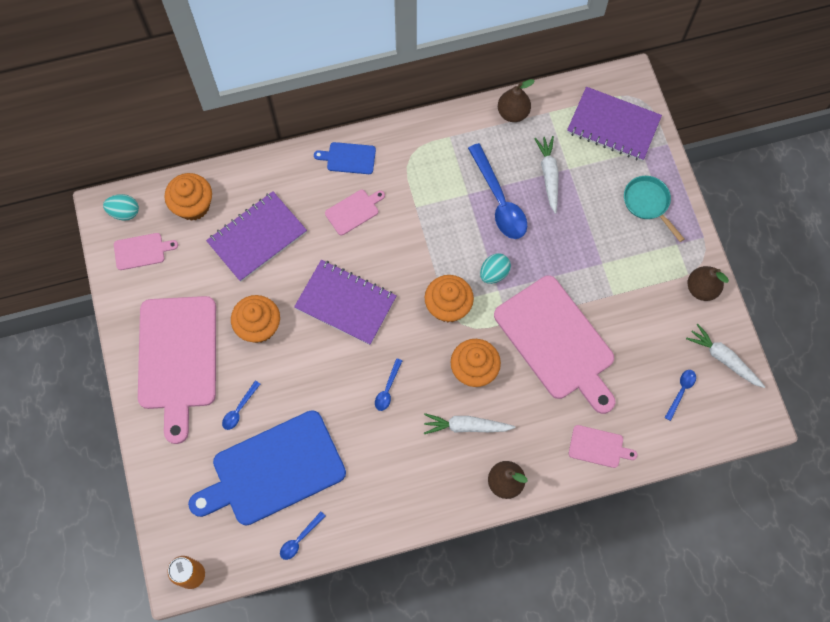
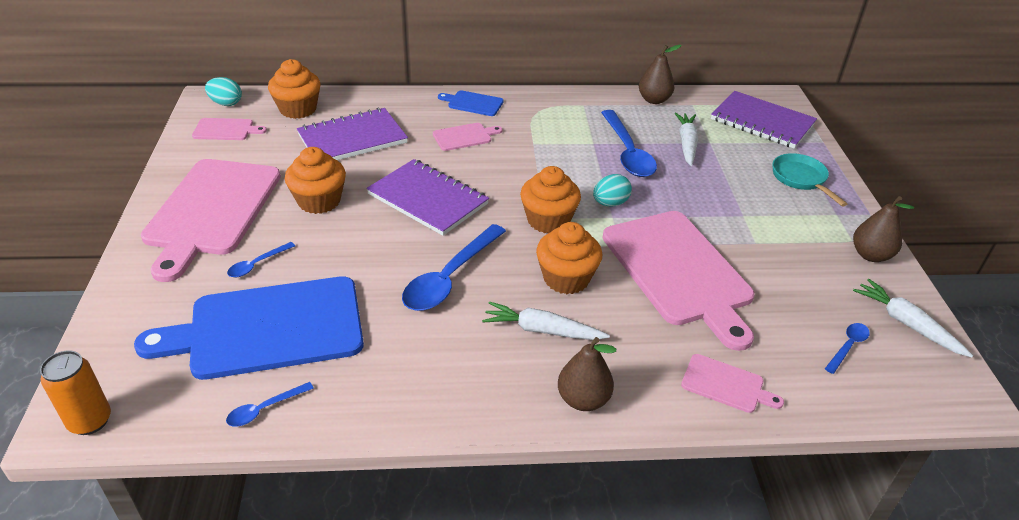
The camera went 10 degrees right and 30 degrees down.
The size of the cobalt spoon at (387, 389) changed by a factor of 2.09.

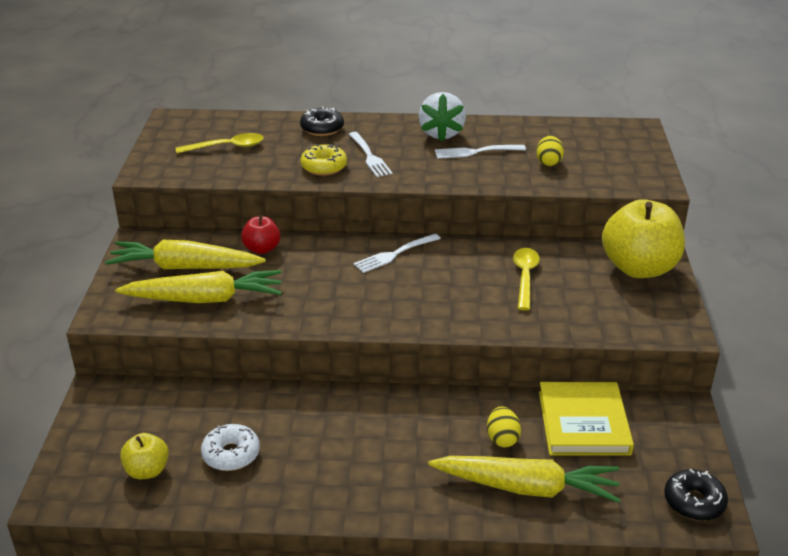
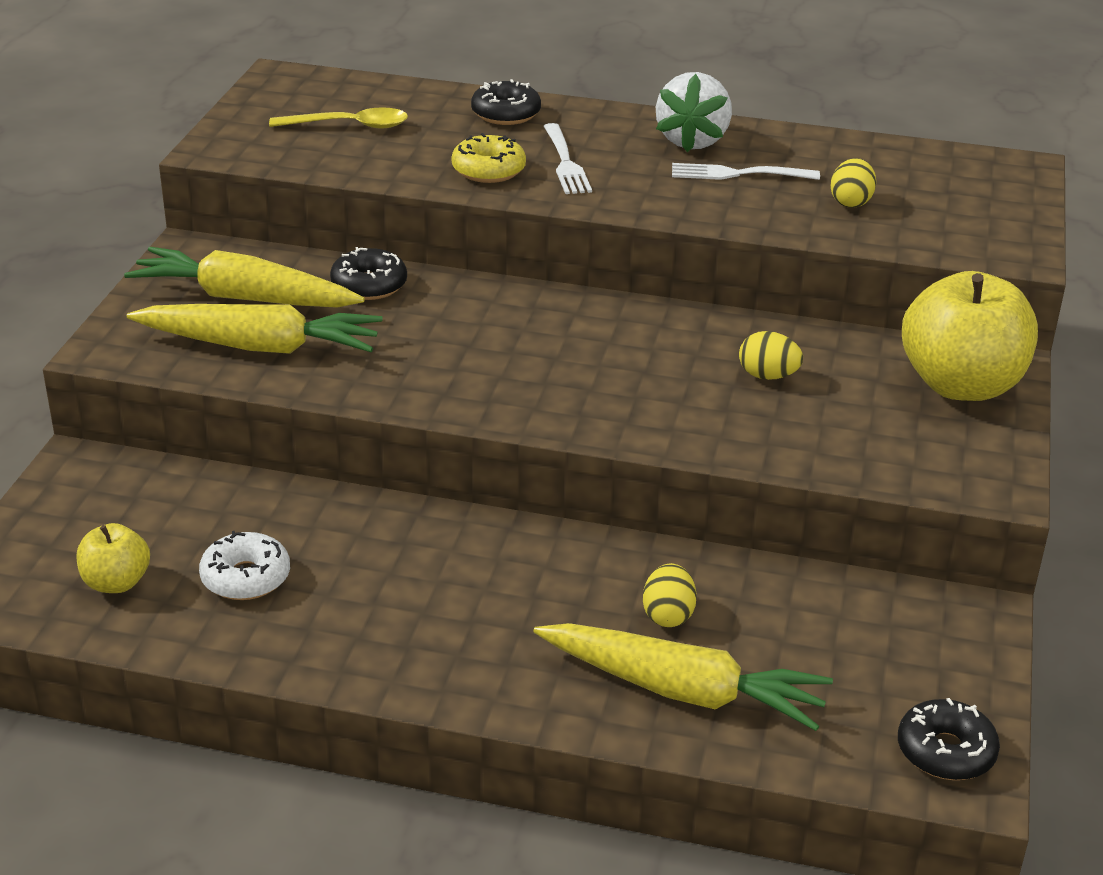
The camera went 10 degrees right and 0 degrees up.
Where the red toy apple stood at (262, 249), the ebony donut came to stand at (369, 285).
The second view lost the snow-white dinner fork at (395, 254).
Where the bright yellow spoon stood at (525, 277), the bright yellow egg shape came to stand at (768, 376).
The second view lost the bright yellow hardcover at (583, 423).

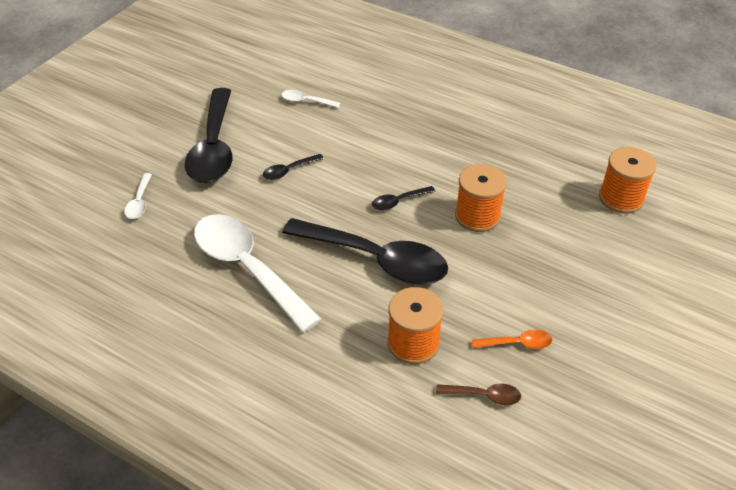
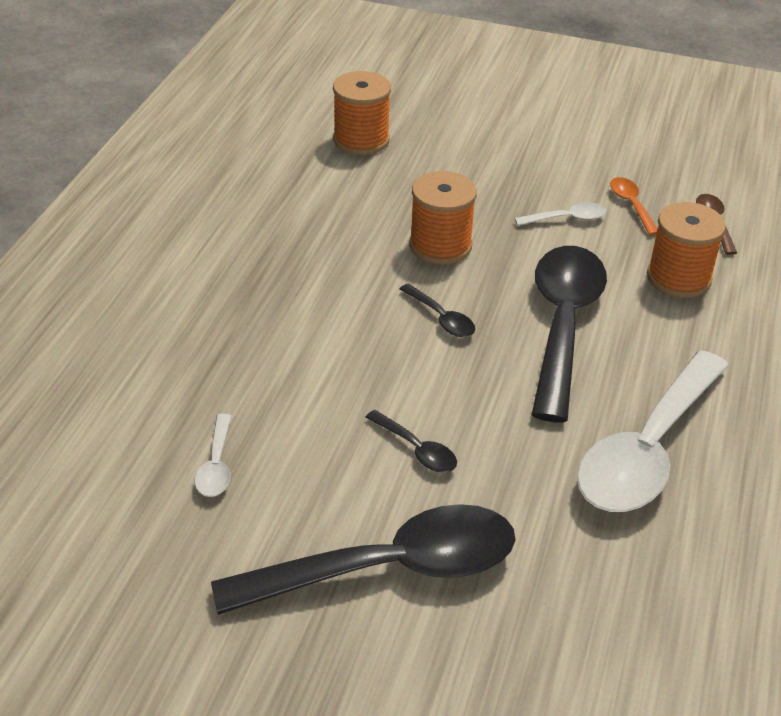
The camera went 105 degrees left and 5 degrees down.
The snow-white spoon ended up elsewhere, having gone from (139, 202) to (566, 219).

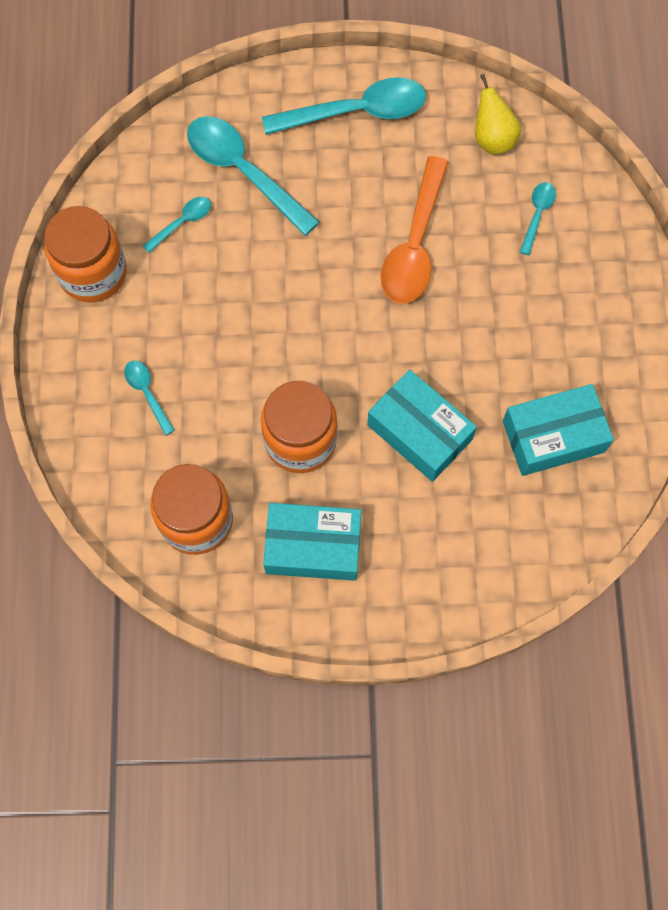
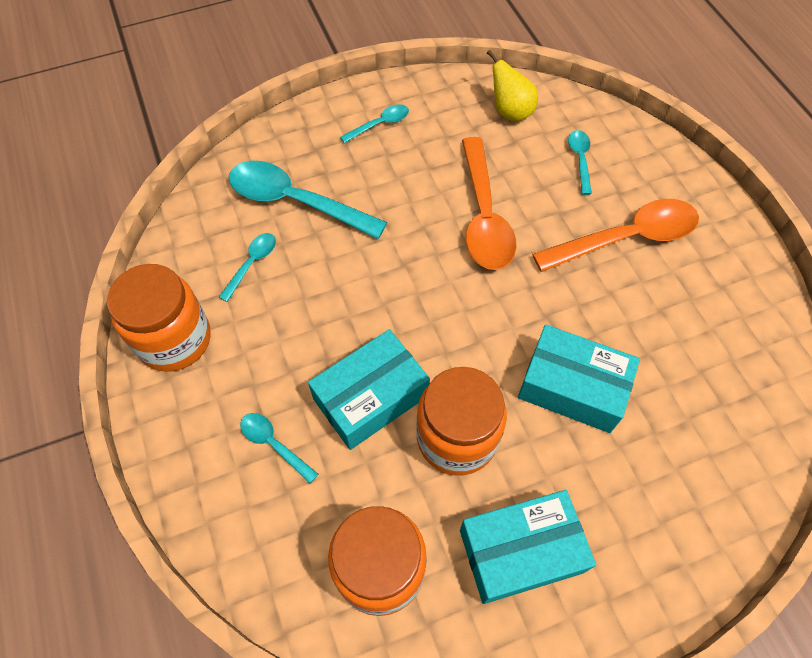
The camera went 20 degrees left and 10 degrees down.
The size of the aqua spoon at (355, 112) changed by a factor of 0.48.
The aqua box ended up elsewhere, having gone from (553, 436) to (370, 397).
The second view gained the orange-coloured spoon at (625, 238).

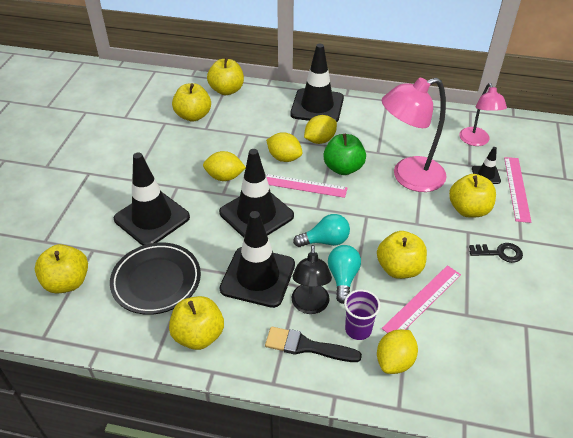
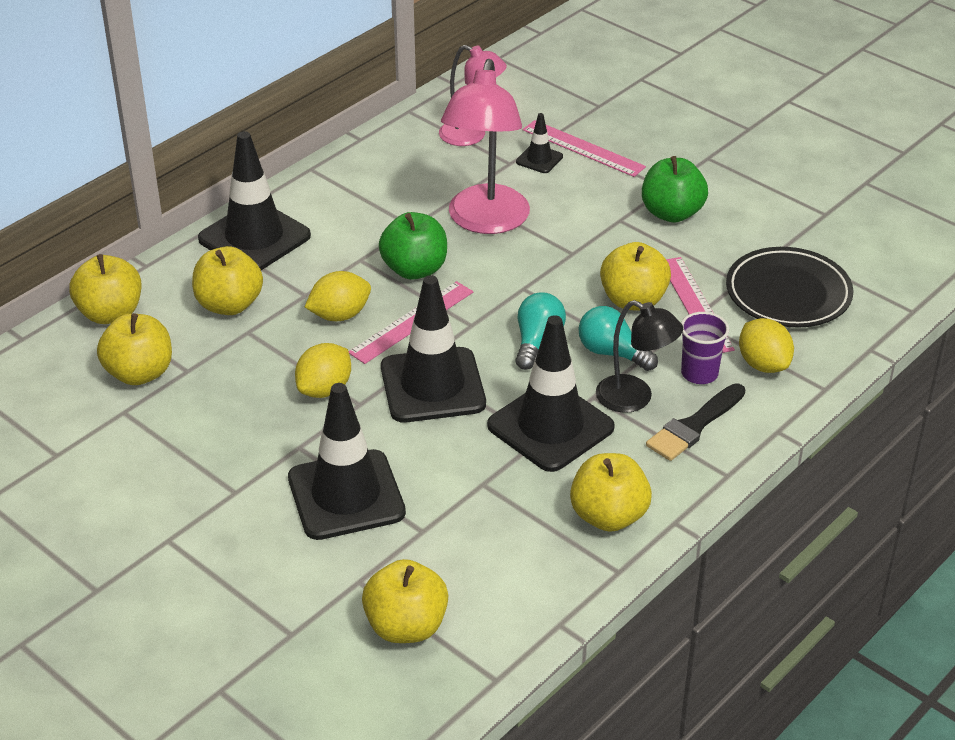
The camera went 60 degrees left and 5 degrees down.
The second view lost the bright yellow toy lemon at (320, 140).
The bright yellow toy apple ended up elsewhere, having gone from (468, 210) to (229, 305).
The ebony plate ended up elsewhere, having gone from (156, 281) to (788, 294).
Where the ebony door key stood at (500, 253), the emerald toy apple came to stand at (672, 213).

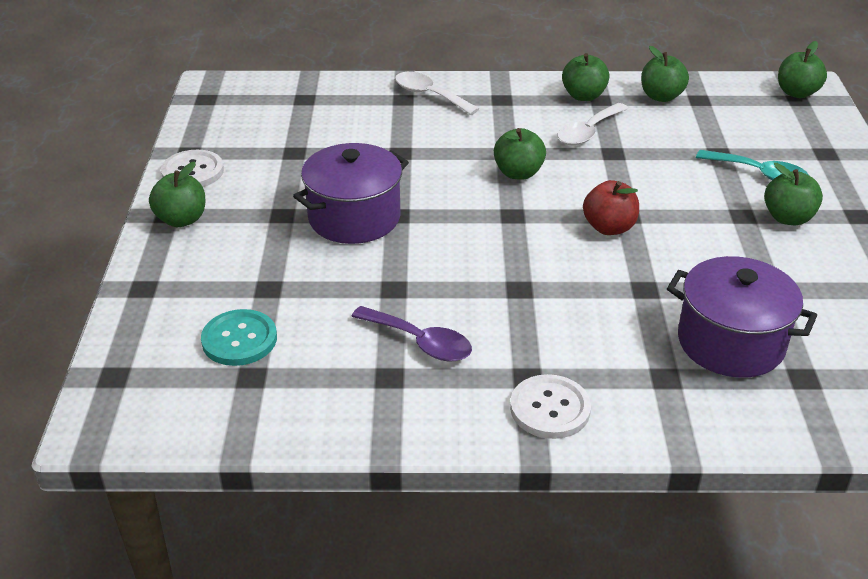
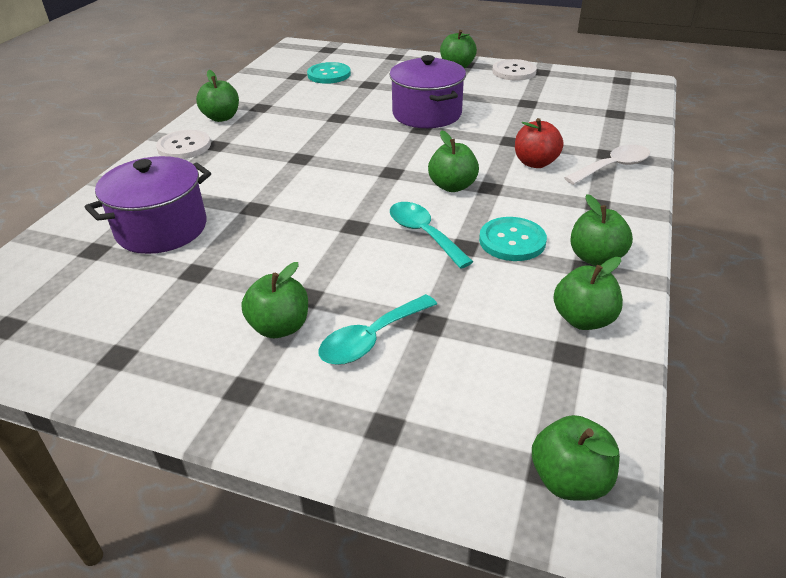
The camera went 110 degrees right and 0 degrees up.
Where the snow-white spoon stood at (588, 132), the aqua sewing button came to stand at (512, 241).
The red toy apple ended up elsewhere, having gone from (609, 227) to (535, 163).
The second view lost the royal purple spoon at (420, 342).
The second view gained the emerald toy apple at (221, 117).
The second view gained the aqua spoon at (423, 234).

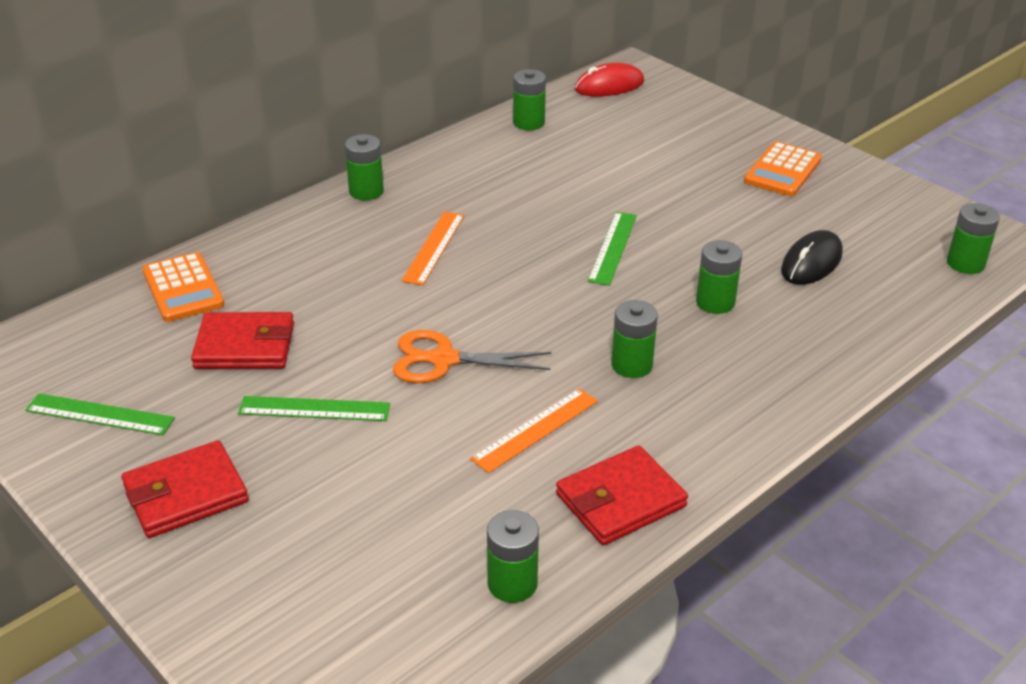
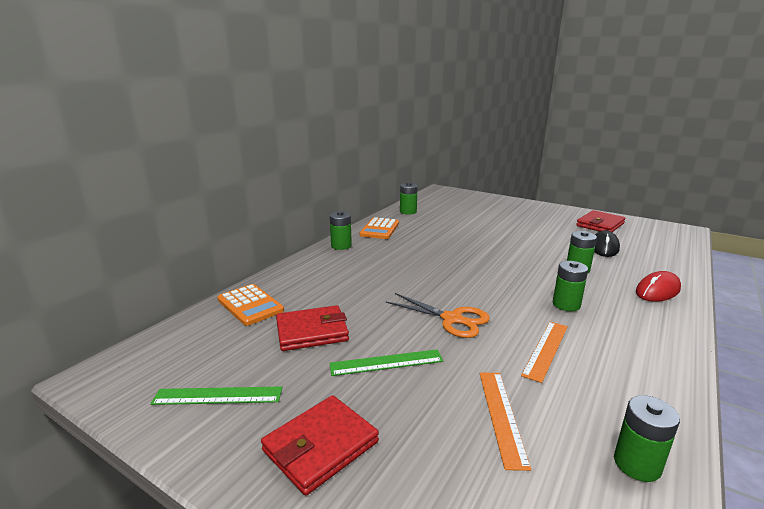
The camera went 15 degrees left and 15 degrees down.
The red mouse ended up elsewhere, having gone from (609, 86) to (657, 290).
The orange-coloured calculator ended up elsewhere, having gone from (782, 170) to (379, 229).
The second view lost the emerald AA battery at (965, 263).
The orange-coloured measuring stick ended up elsewhere, having gone from (434, 247) to (502, 416).
The second view lost the emerald measuring stick at (612, 247).
The orange-coloured pair of scissors at (444, 360) ended up facing another way, 135 degrees counterclockwise from before.
The red card wallet ended up elsewhere, having gone from (620, 500) to (600, 225).

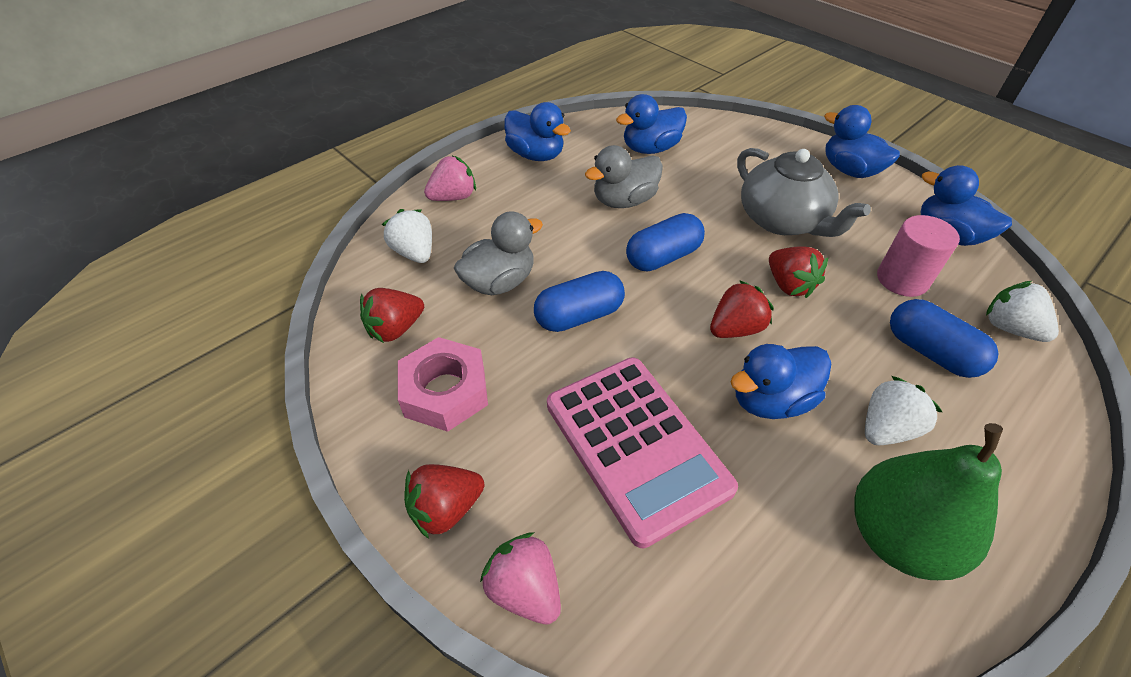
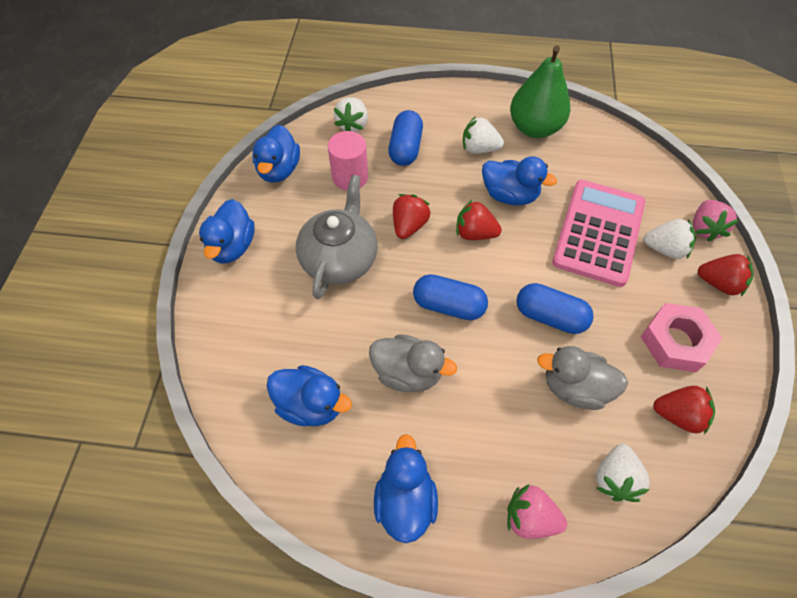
The camera went 130 degrees left and 10 degrees up.
The second view gained the snow-white strawberry at (665, 249).

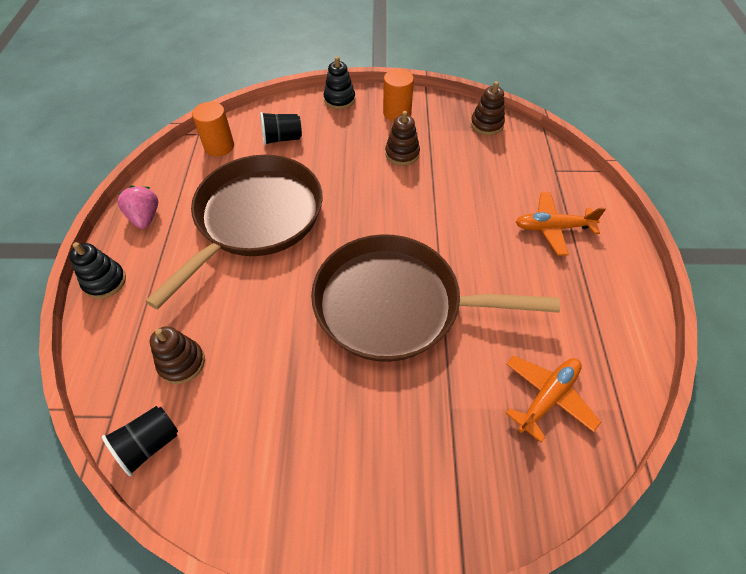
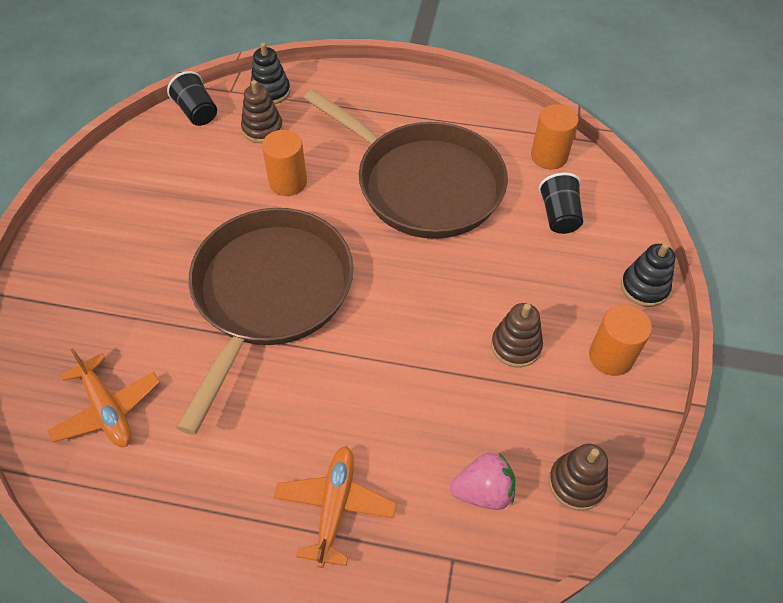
The camera went 100 degrees right and 0 degrees up.
The rosy strawberry ended up elsewhere, having gone from (145, 217) to (483, 491).
The ebony stacking toy ended up elsewhere, having gone from (105, 281) to (270, 92).
The second view gained the orange-coloured cylinder at (288, 182).

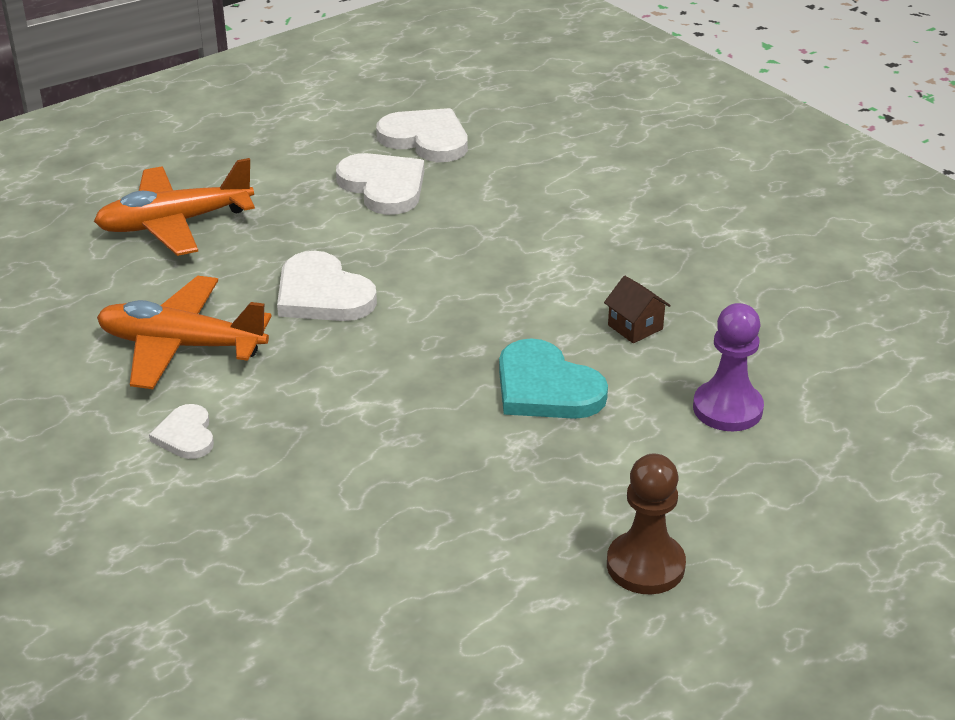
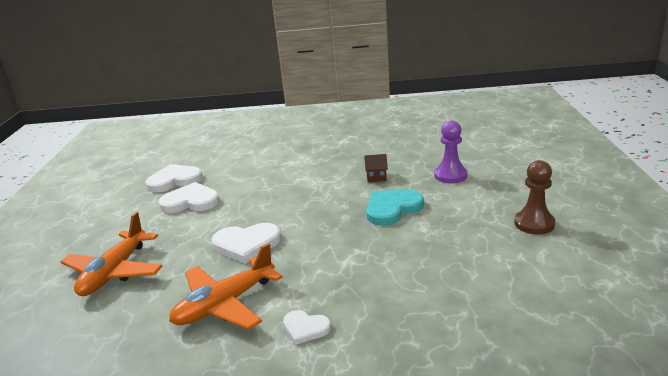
The camera went 50 degrees left and 10 degrees down.
The aqua heart shape at (546, 387) ended up facing another way, 150 degrees clockwise from before.

